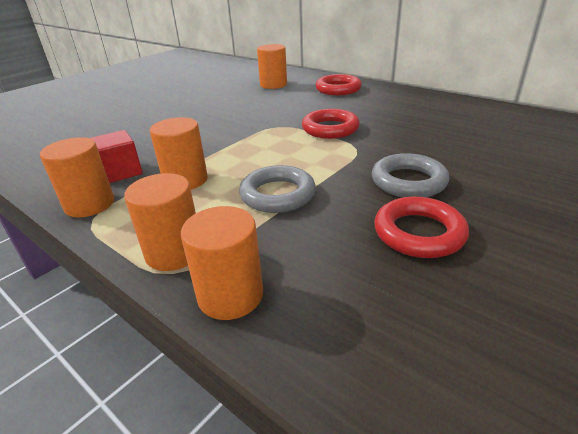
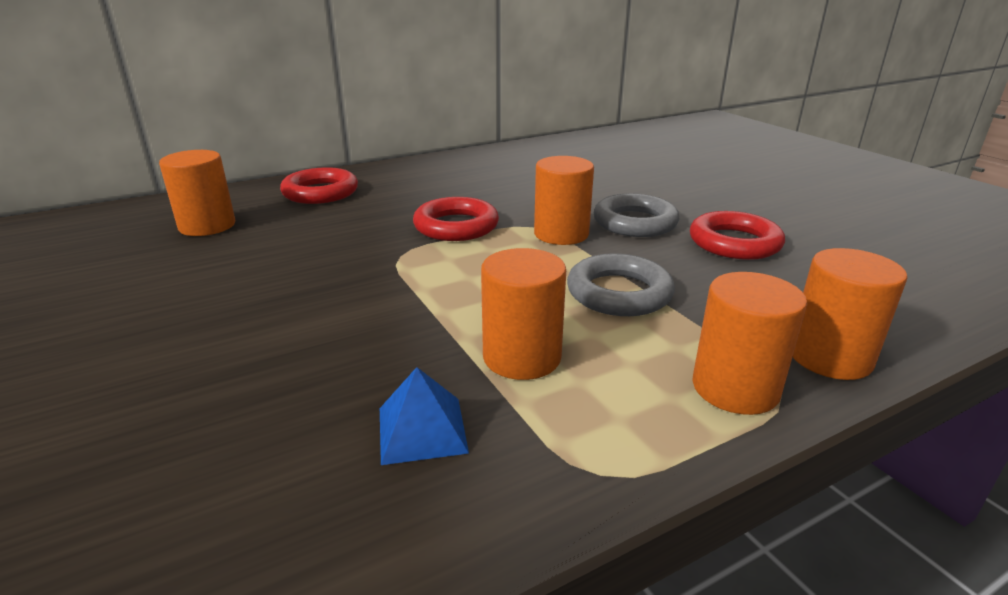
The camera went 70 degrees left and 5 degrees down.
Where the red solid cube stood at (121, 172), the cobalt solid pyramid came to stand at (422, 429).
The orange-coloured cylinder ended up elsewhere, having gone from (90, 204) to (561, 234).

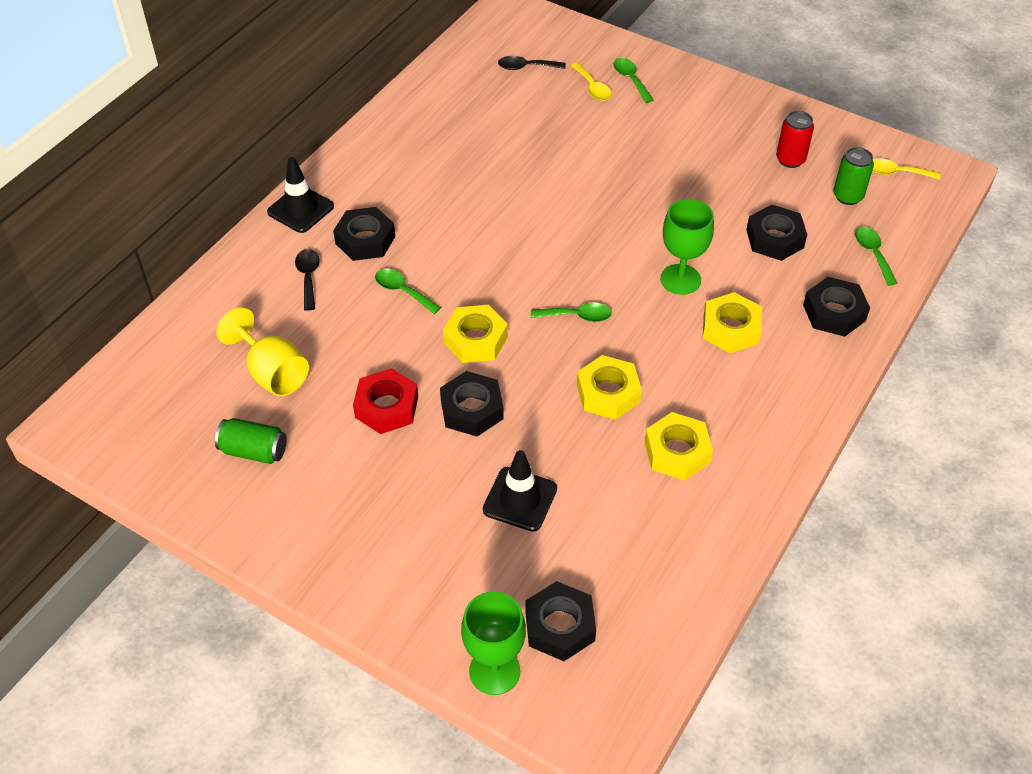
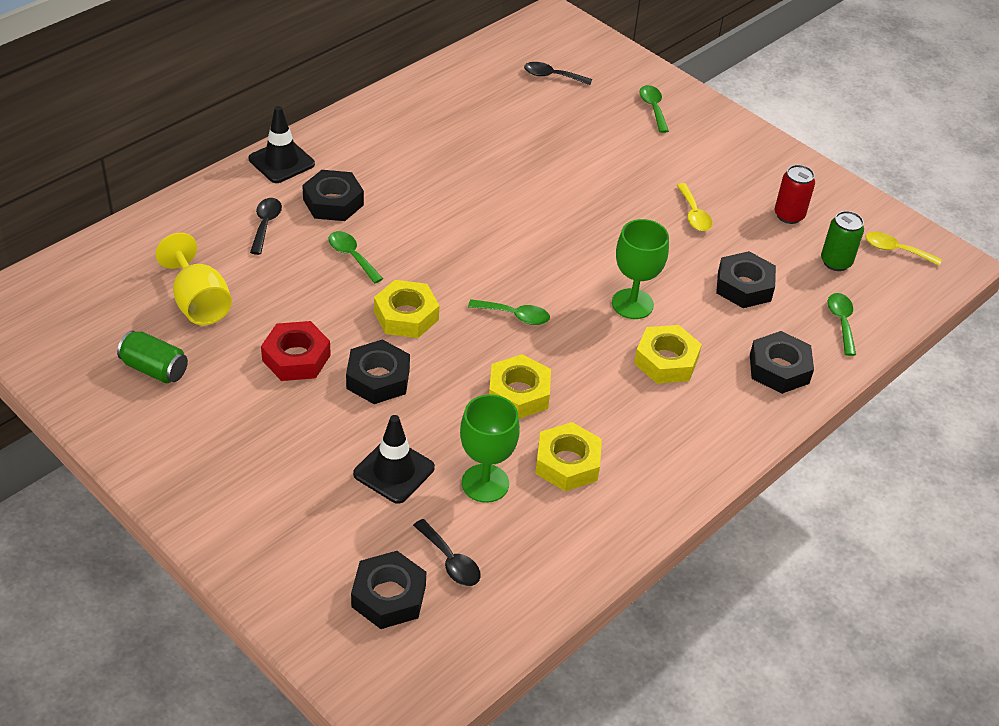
The camera went 10 degrees right and 5 degrees down.
The bright yellow spoon ended up elsewhere, having gone from (593, 88) to (694, 214).
The emerald chalice ended up elsewhere, having gone from (494, 671) to (485, 483).
The second view gained the ebony spoon at (450, 561).

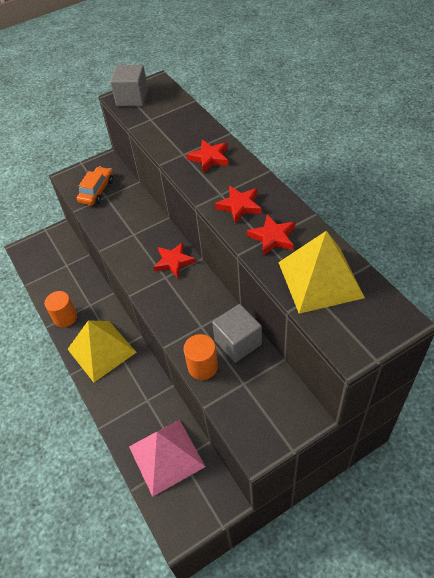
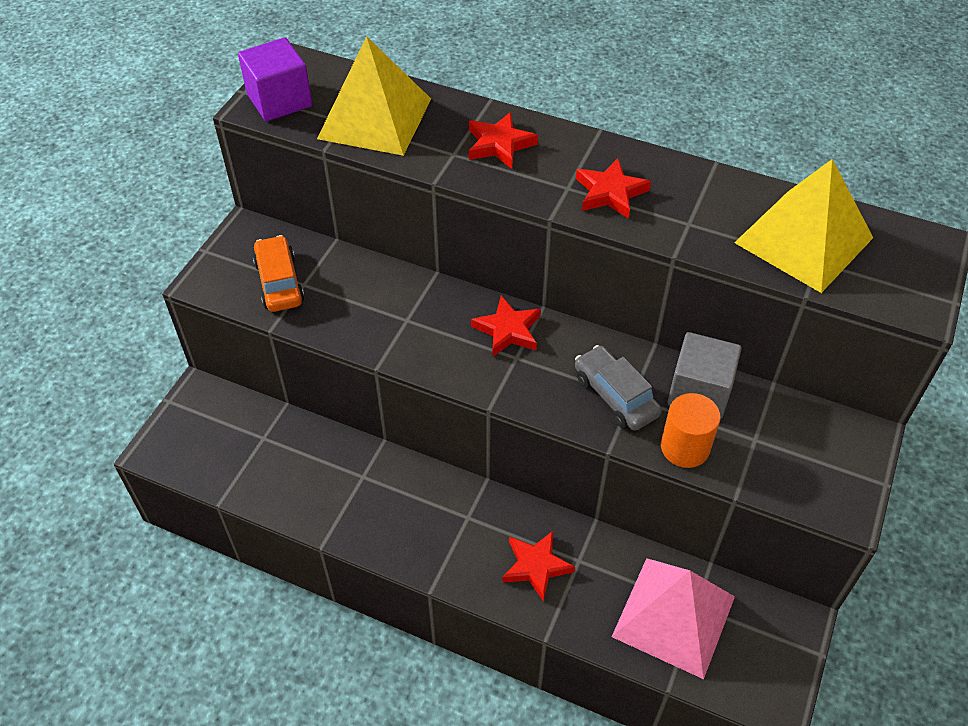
The camera went 40 degrees left and 0 degrees up.
What was the ash-grey solid cube at (132, 98) turned into the royal purple solid cube at (279, 100).
The red five-pointed star ended up elsewhere, having gone from (272, 237) to (536, 566).
The second view lost the orange-coloured cylinder at (65, 317).
The bright yellow solid pyramid ended up elsewhere, having gone from (101, 350) to (374, 118).
The second view gained the ash-grey car at (615, 396).

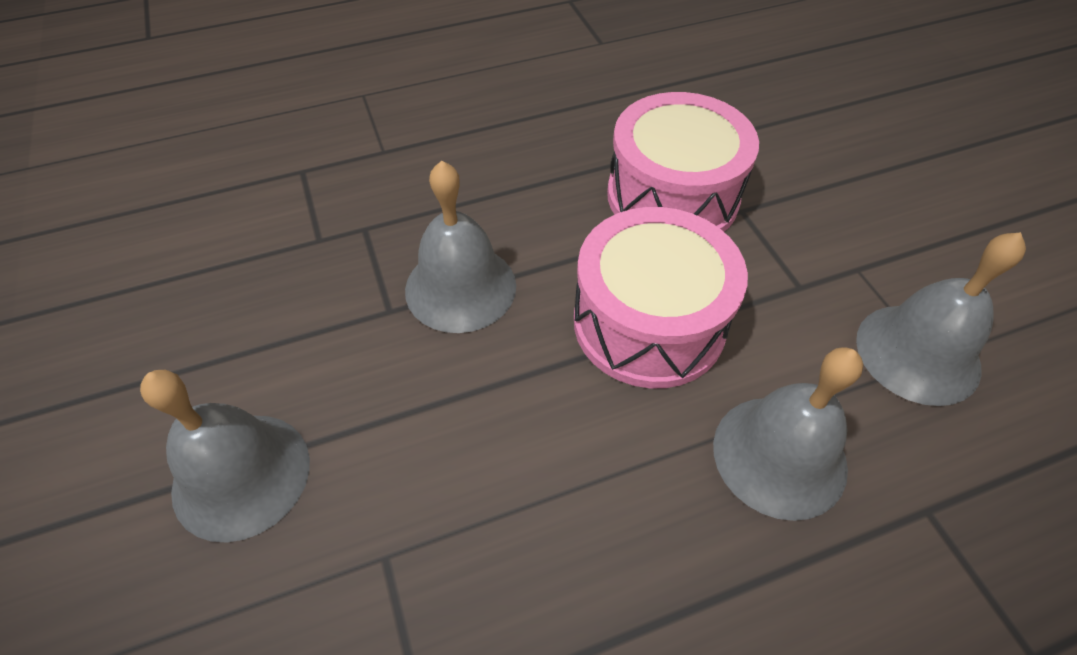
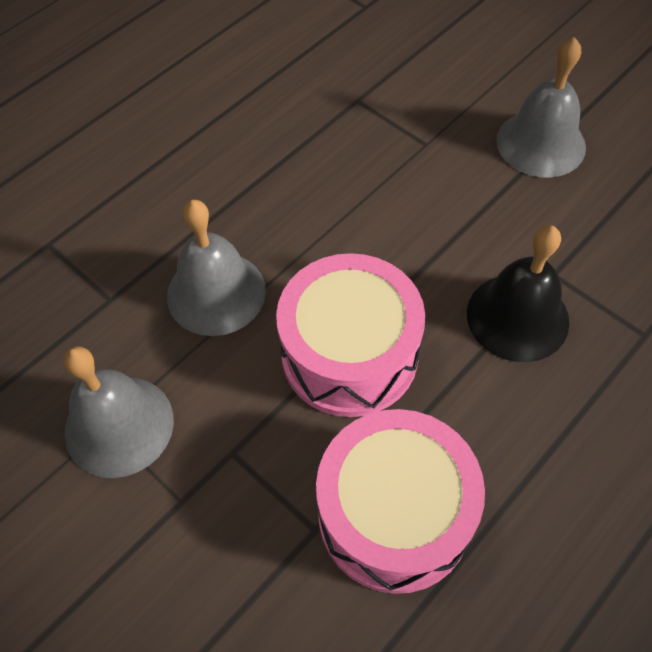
The camera went 155 degrees right and 5 degrees up.
What was the ash-grey hand bell at (460, 287) turned into the ebony hand bell at (517, 317).

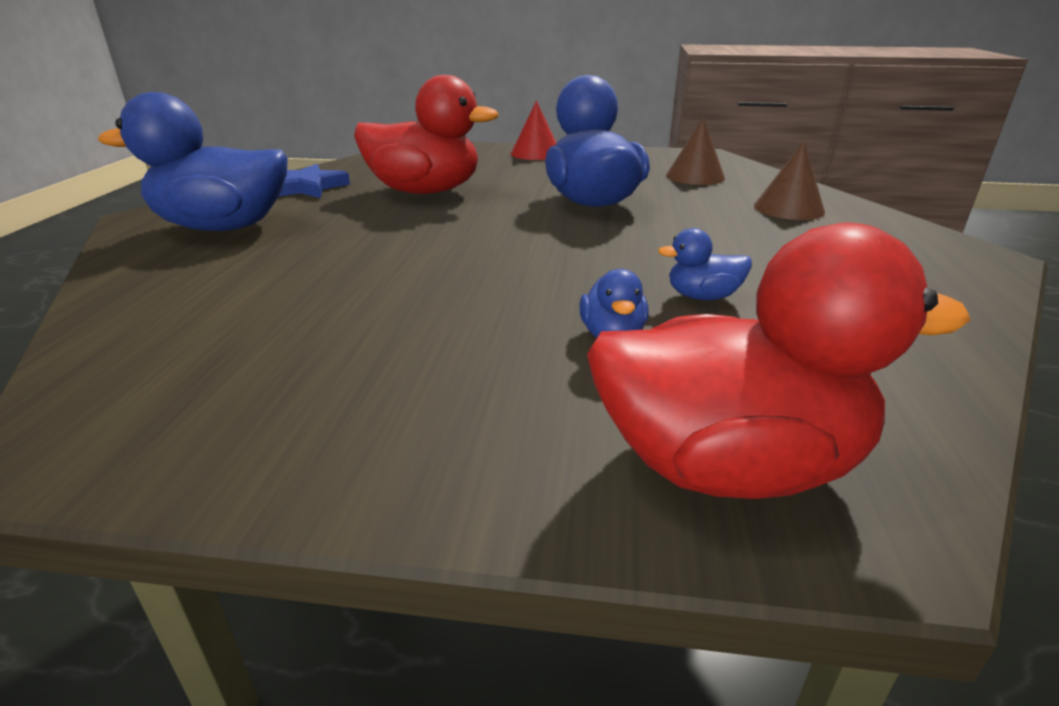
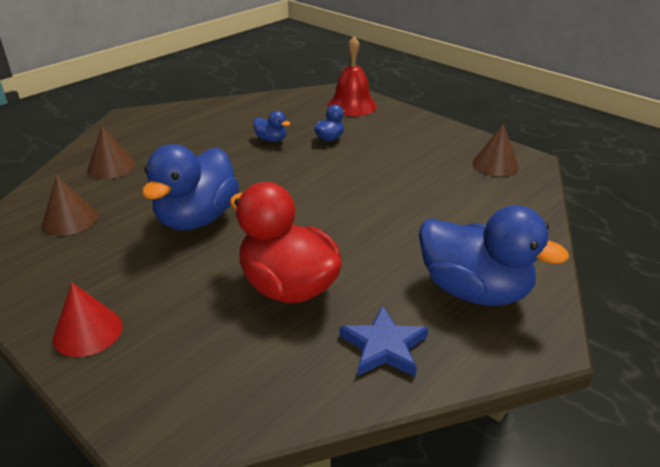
The camera went 145 degrees left and 5 degrees up.
Where the red toy duck stood at (728, 465), the red hand bell came to stand at (352, 105).
The second view gained the dark brown cone at (495, 164).

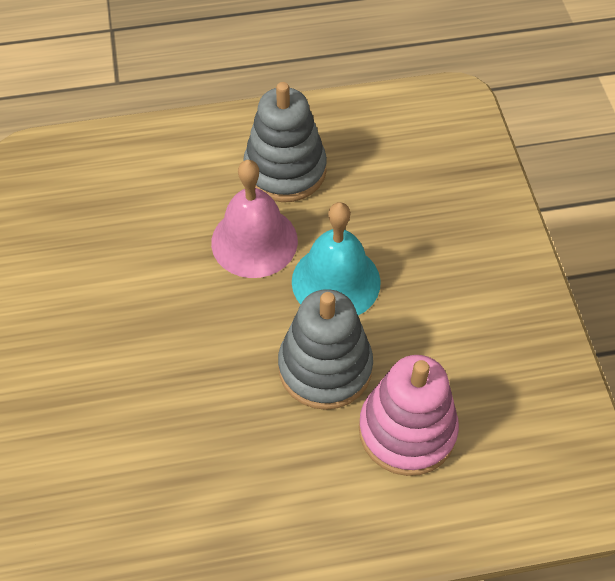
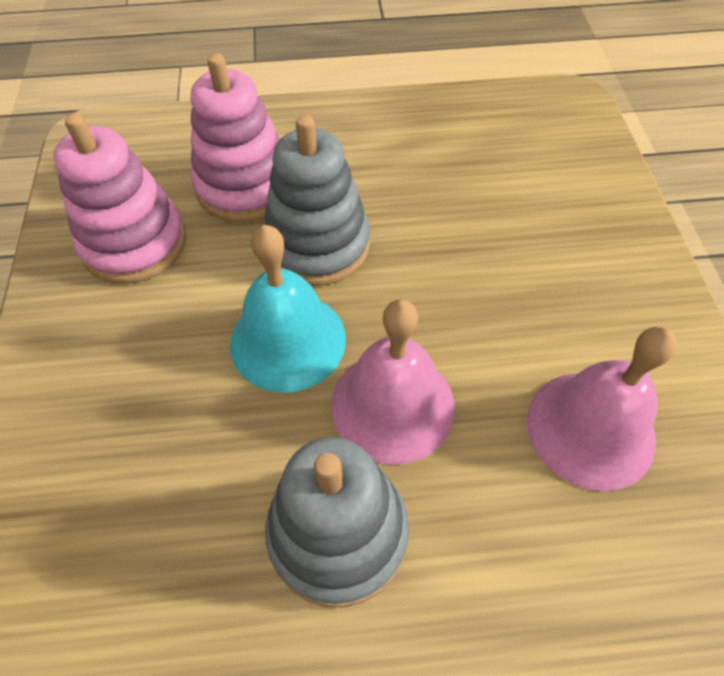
The camera went 175 degrees left and 0 degrees up.
The second view gained the rosy stacking toy at (134, 243).
The second view gained the rosy hand bell at (590, 429).

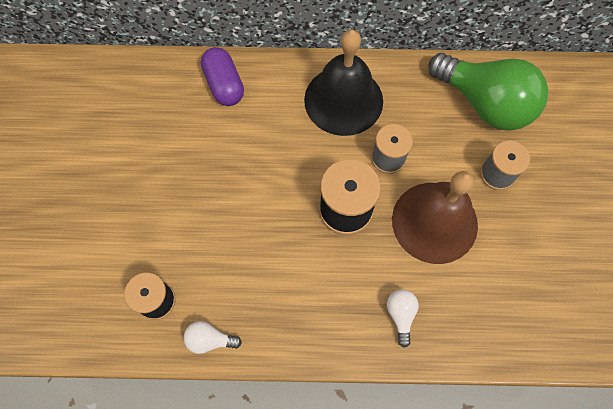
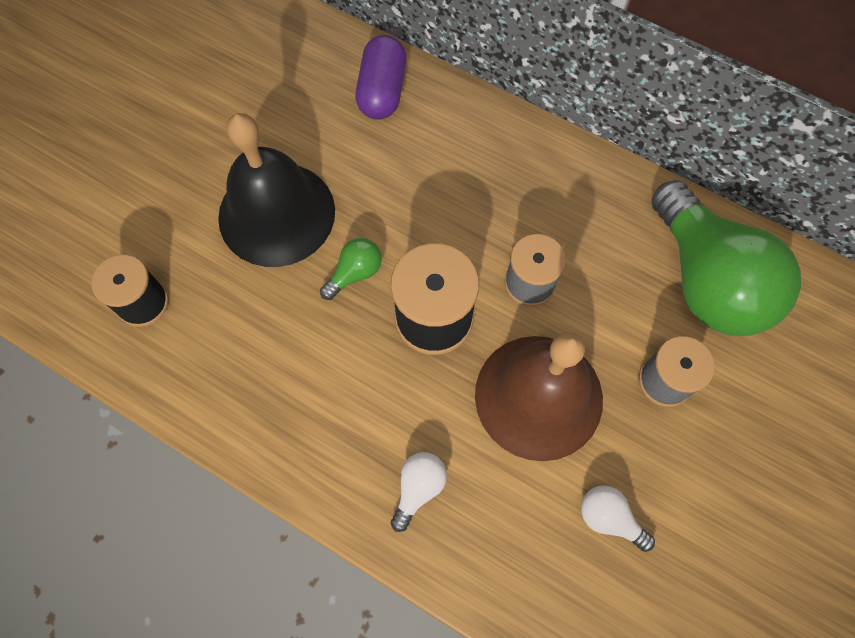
The camera went 30 degrees right and 0 degrees up.
The ebony hand bell ended up elsewhere, having gone from (343, 100) to (276, 213).
The snow-white light bulb ended up elsewhere, having gone from (210, 339) to (609, 518).
The second view gained the emerald light bulb at (355, 273).

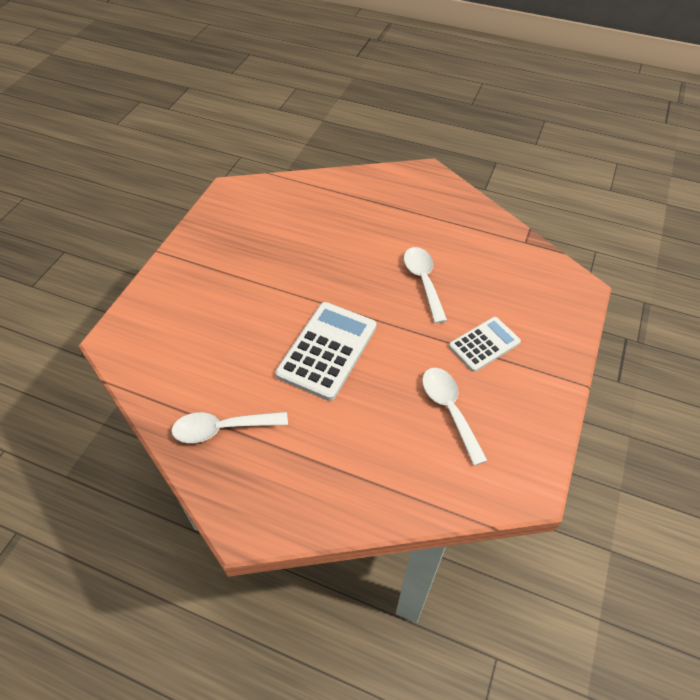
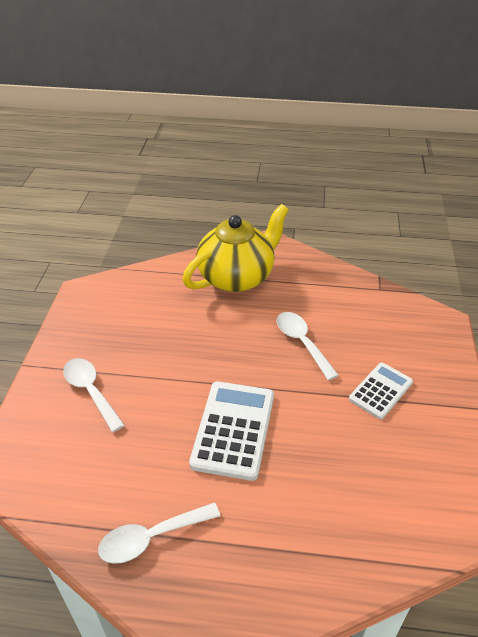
The camera went 15 degrees left and 10 degrees down.
The snow-white spoon ended up elsewhere, having gone from (449, 410) to (90, 391).
The second view gained the bright yellow tea pot at (237, 277).

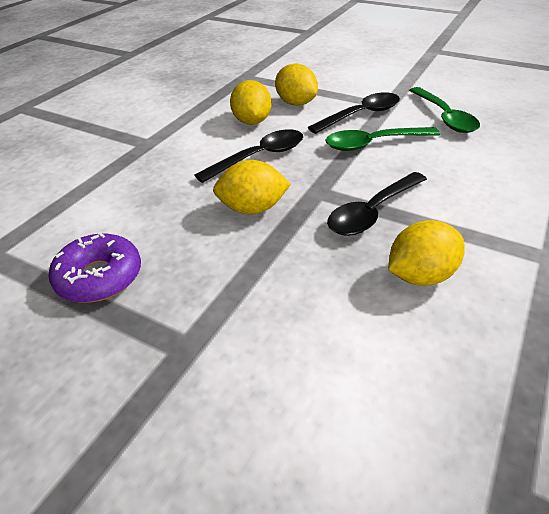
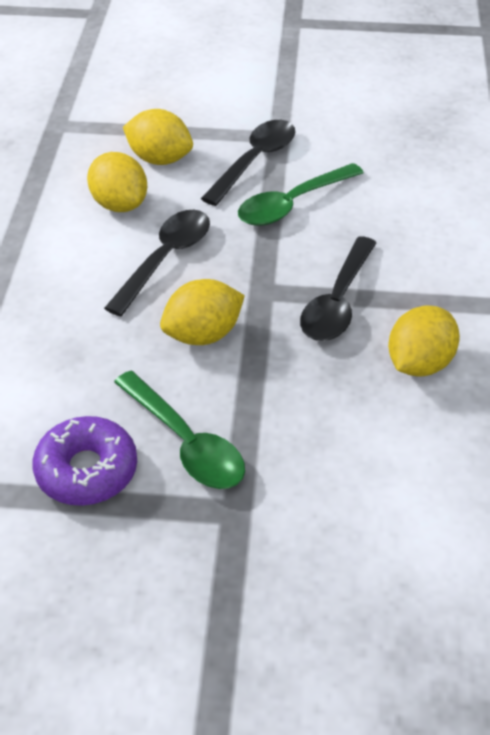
The camera went 25 degrees left and 5 degrees up.
The emerald spoon ended up elsewhere, having gone from (444, 117) to (186, 443).

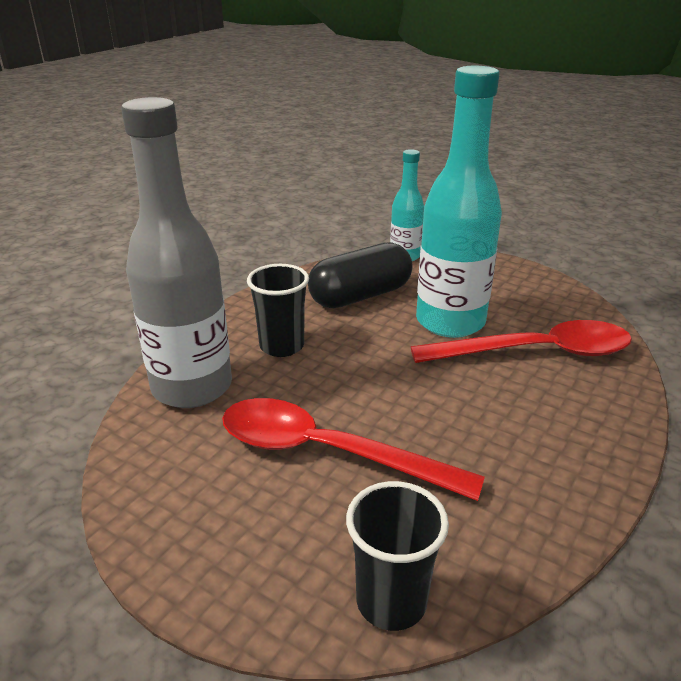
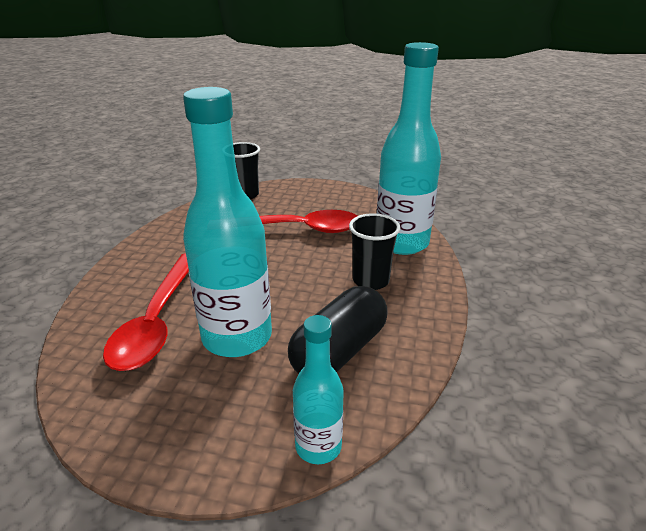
The camera went 160 degrees right and 0 degrees up.
What was the ash-grey bottle at (192, 387) turned into the aqua bottle at (401, 243).
The red spoon at (535, 352) ended up facing another way, 60 degrees counterclockwise from before.

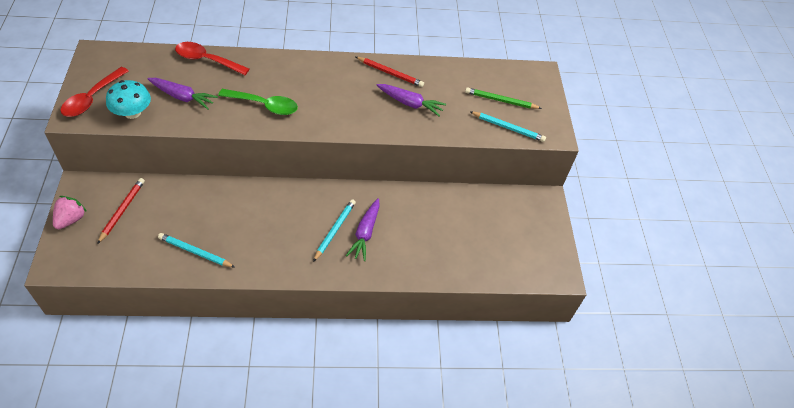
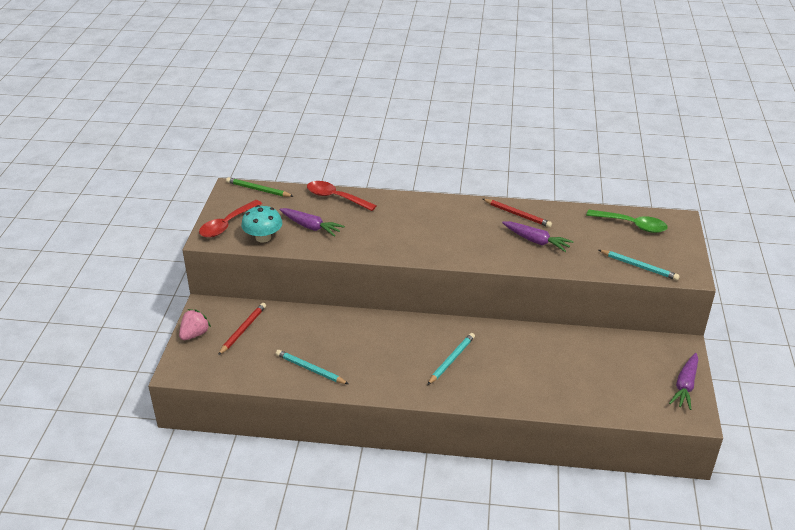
The camera went 15 degrees right and 15 degrees down.
The emerald lead pencil ended up elsewhere, having gone from (500, 100) to (258, 190).
The emerald spoon ended up elsewhere, having gone from (264, 105) to (632, 225).
The royal purple root vegetable ended up elsewhere, having gone from (365, 233) to (685, 386).

